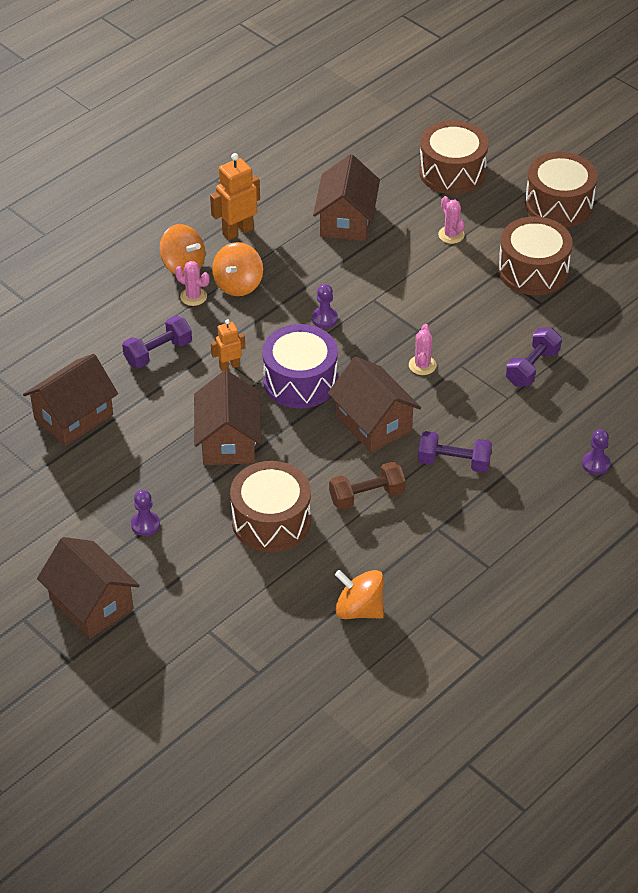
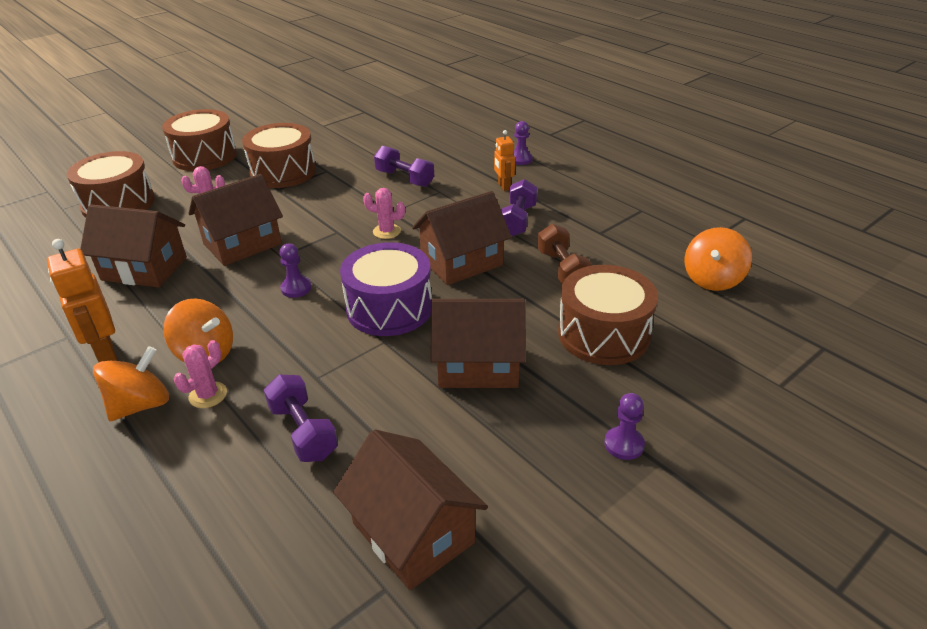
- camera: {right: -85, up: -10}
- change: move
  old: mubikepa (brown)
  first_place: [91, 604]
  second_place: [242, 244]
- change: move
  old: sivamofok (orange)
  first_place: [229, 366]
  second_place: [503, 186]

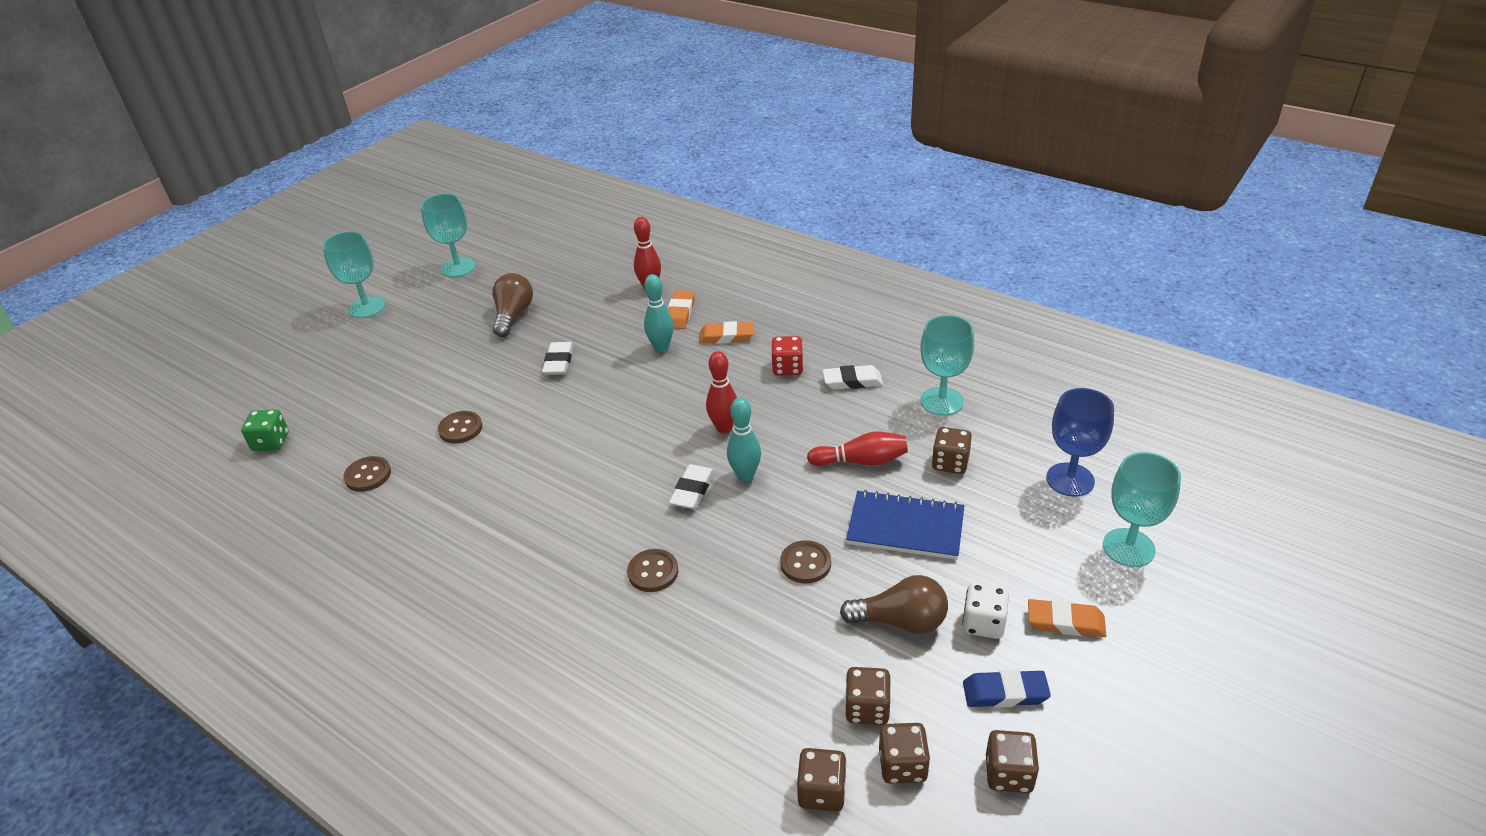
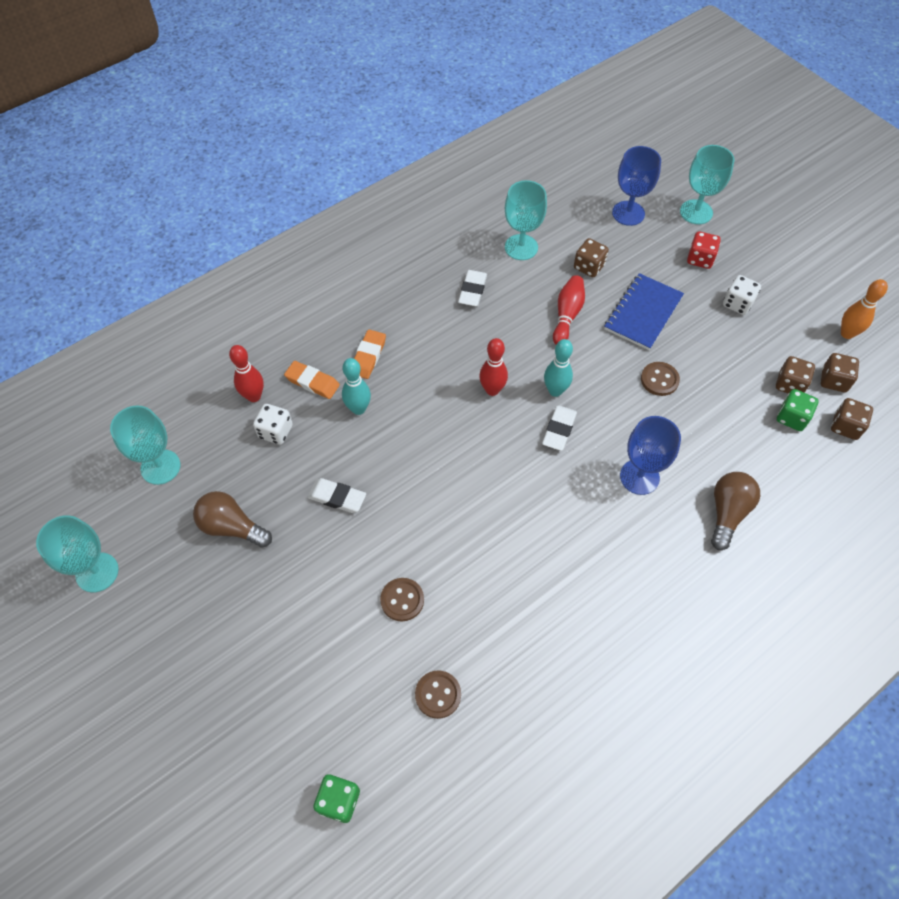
- camera: {right: -75, up: 20}
- change: move
  old: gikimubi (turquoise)
  first_place: [367, 307]
  second_place: [160, 467]
- change: insert
  new: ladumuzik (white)
  second_place: [275, 431]
- change: rotate
  old: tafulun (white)
  first_place: [692, 490]
  second_place: [559, 430]
  degrees: 75
- change: replace
  old: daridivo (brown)
  new: gikimubi (blue)
  first_place: [653, 572]
  second_place: [639, 477]
- change: move
  old: ladumuzik (red)
  first_place: [787, 368]
  second_place: [700, 259]
- change: move
  old: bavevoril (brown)
  first_place: [901, 621]
  second_place: [727, 512]
- change: insert
  new: ladumuzik (green)
  second_place: [791, 417]
- change: replace
  old: ladumuzik (brown)
  new: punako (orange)
  first_place: [1008, 774]
  second_place: [847, 333]
- change: delete
  old: tafulun (blue)
  first_place: [1005, 693]
- change: delete
  old: tafulun (orange)
  first_place: [1065, 622]

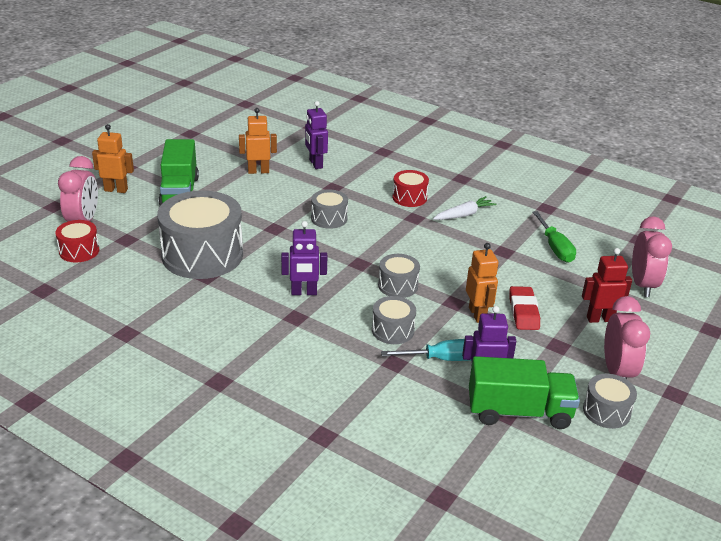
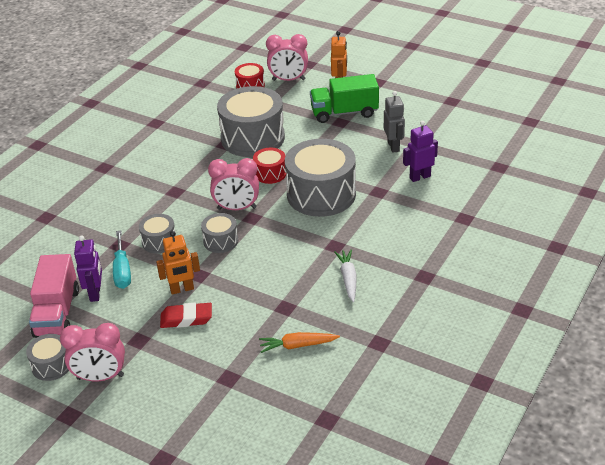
- camera: {right: 90, up: 5}
- change: recolor
  old: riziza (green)
  new: riziza (pink)
  first_place: [519, 412]
  second_place: [57, 312]
- change: move
  old: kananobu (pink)
  first_place: [642, 285]
  second_place: [237, 208]
- change: move
  old: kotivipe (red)
  first_place: [409, 197]
  second_place: [270, 173]
- change: replace
  old: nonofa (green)
  new: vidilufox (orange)
  first_place: [555, 248]
  second_place: [298, 345]
- change: resize
  old: kotivipe (grey)
  first_place: [329, 218]
  second_place: [321, 194]
  factor: 2.07
- change: rotate
  old: vidilufox (white)
  first_place: [464, 215]
  second_place: [348, 279]
  degrees: -150
- change: recolor
  old: sivamofok (orange)
  new: sivamofok (grey)
  first_place: [258, 171]
  second_place: [393, 146]
- change: delete
  old: sivamofok (purple)
  first_place: [304, 292]
- change: delete
  old: sivamofok (red)
  first_place: [600, 319]

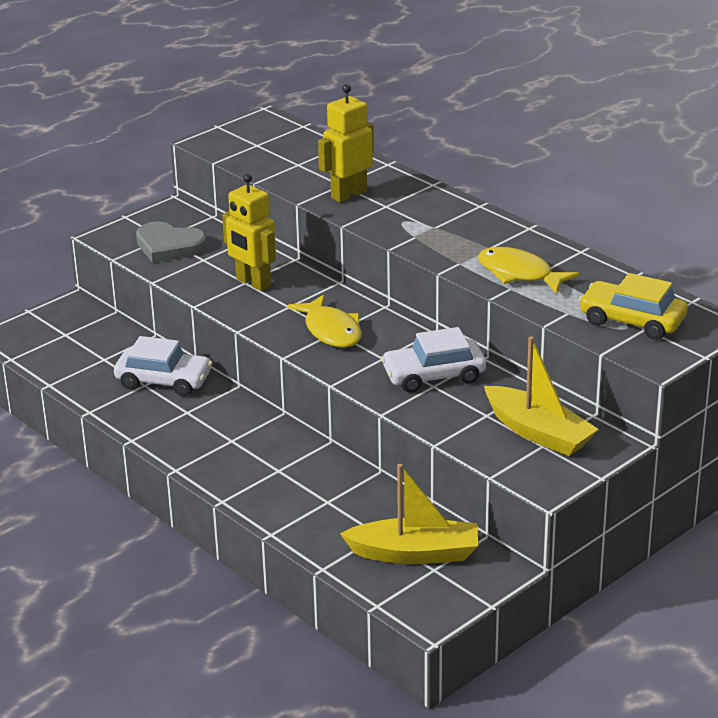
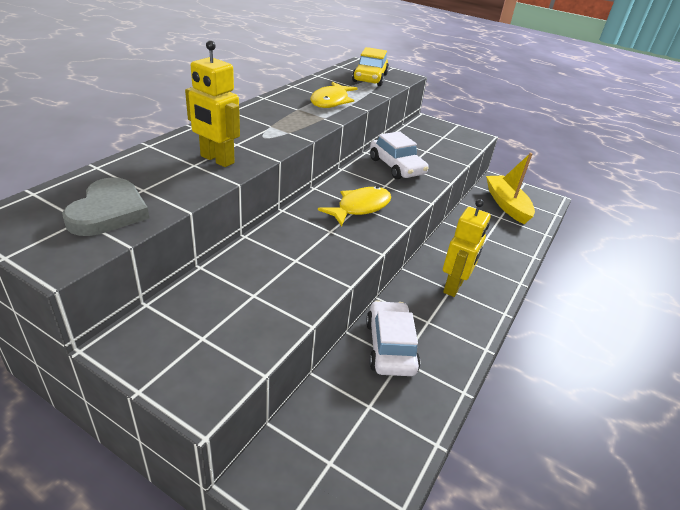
- camera: {right: -110, up: 5}
- change: move
  old: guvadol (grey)
  first_place: [169, 246]
  second_place: [108, 211]
- change: move
  old: sivamofok (yellow)
  first_place: [253, 283]
  second_place: [454, 287]
- change: delete
  old: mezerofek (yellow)
  first_place: [538, 433]

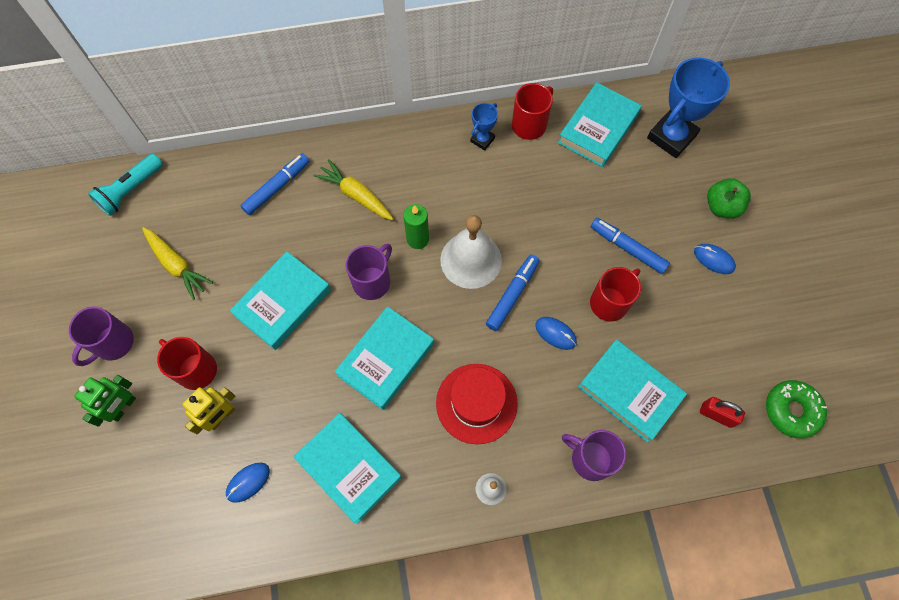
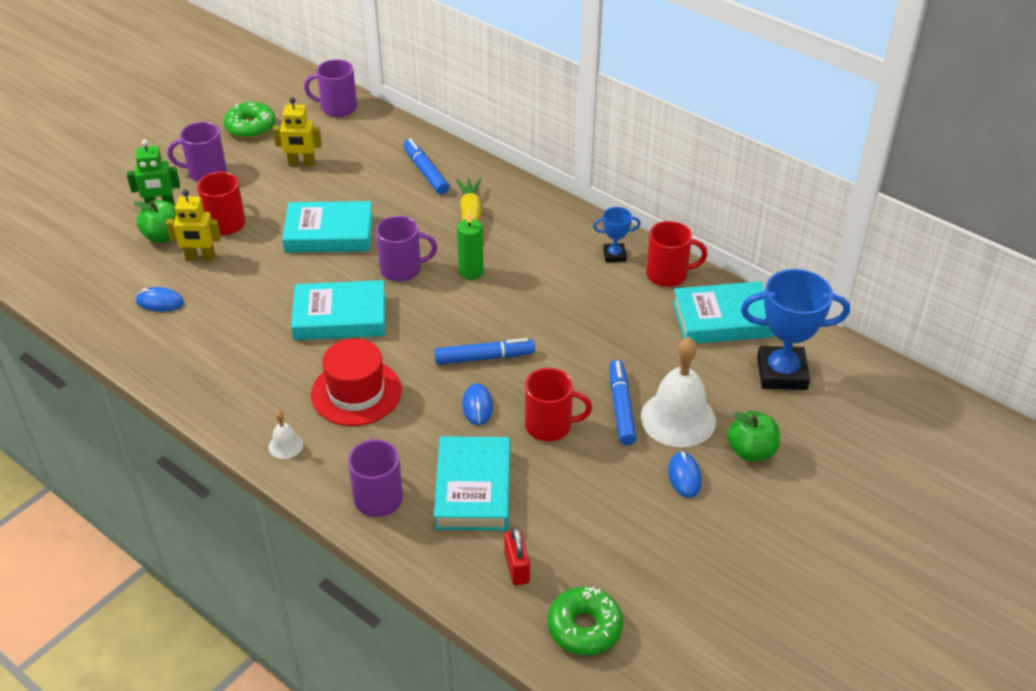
- camera: {right: 50, up: -25}
- change: insert
  new: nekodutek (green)
  second_place: [163, 236]
- change: insert
  new: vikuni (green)
  second_place: [251, 127]
- change: replace
  old: vidilufox (yellow)
  new: sivamofok (yellow)
  first_place: [176, 265]
  second_place: [301, 163]
- change: replace
  old: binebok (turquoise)
  new: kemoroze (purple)
  first_place: [131, 190]
  second_place: [337, 108]
- change: rotate
  old: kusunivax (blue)
  first_place: [276, 187]
  second_place: [425, 172]
  degrees: -120
- change: move
  old: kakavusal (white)
  first_place: [471, 260]
  second_place: [678, 418]
- change: delete
  old: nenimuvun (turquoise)
  first_place: [349, 468]

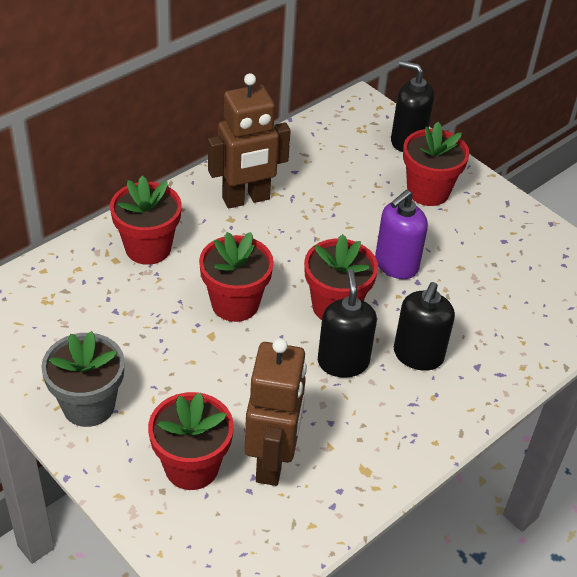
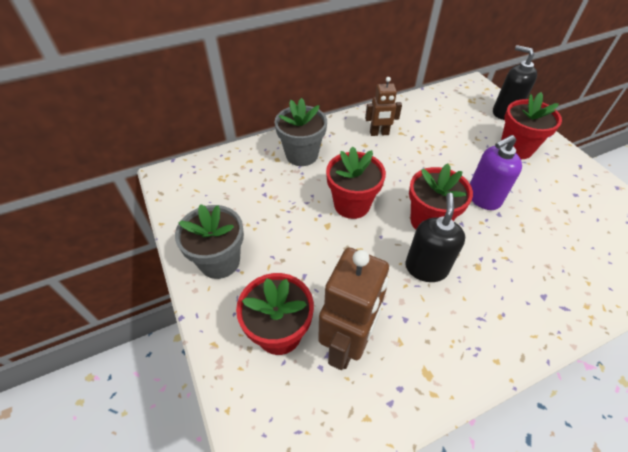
- camera: {right: 20, up: 5}
- change: recolor
  old: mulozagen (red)
  new: mulozagen (grey)
  first_place: [148, 248]
  second_place: [302, 155]
- change: resize
  old: sivamofok (brown)
  first_place: [246, 199]
  second_place: [379, 133]
  factor: 0.58
- change: delete
  old: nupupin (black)
  first_place: [418, 355]

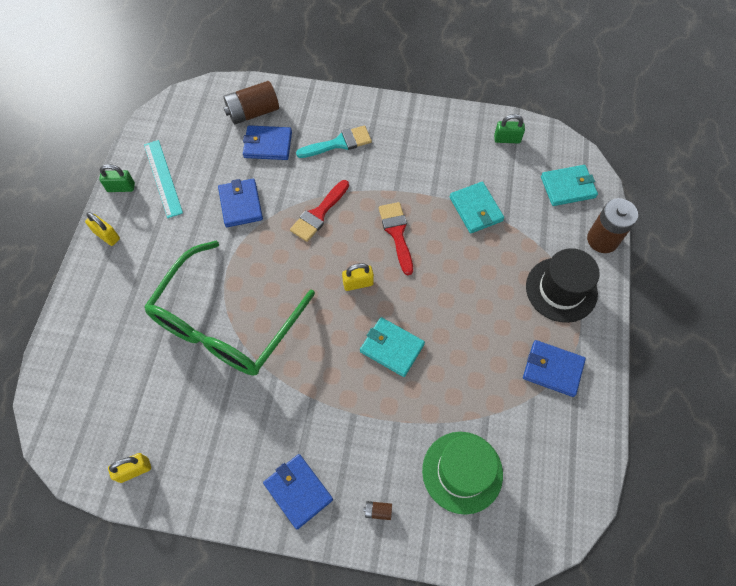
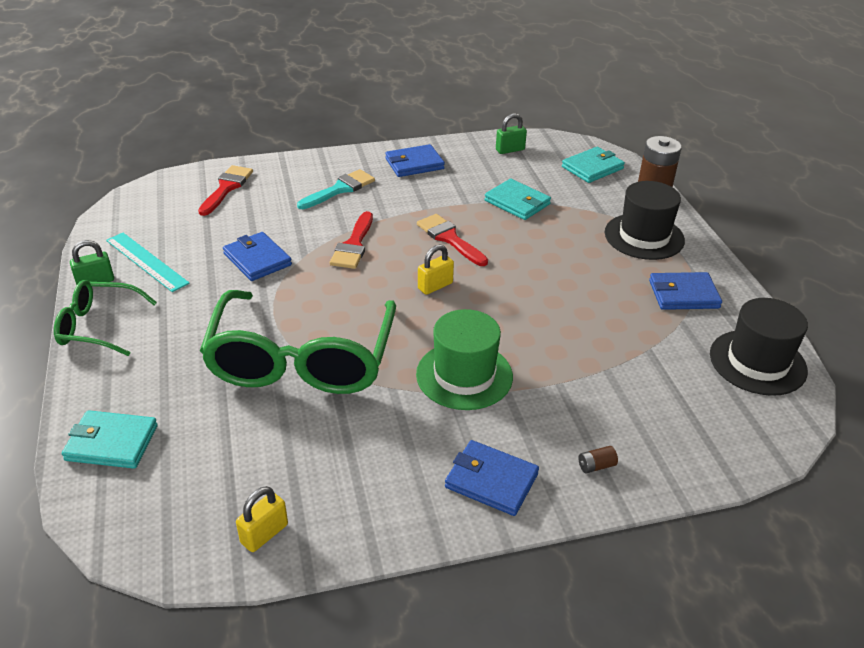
- camera: {right: -25, up: -25}
- change: replace
  old: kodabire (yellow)
  new: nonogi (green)
  first_place: [107, 235]
  second_place: [99, 326]
- change: move
  old: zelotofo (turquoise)
  first_place: [392, 348]
  second_place: [112, 443]
- change: replace
  old: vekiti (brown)
  new: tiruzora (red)
  first_place: [253, 112]
  second_place: [226, 188]
- change: move
  old: zelotofo (blue)
  first_place: [268, 145]
  second_place: [414, 164]
- change: move
  old: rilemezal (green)
  first_place: [462, 472]
  second_place: [464, 375]
- change: insert
  new: rilemezal (black)
  second_place: [757, 362]

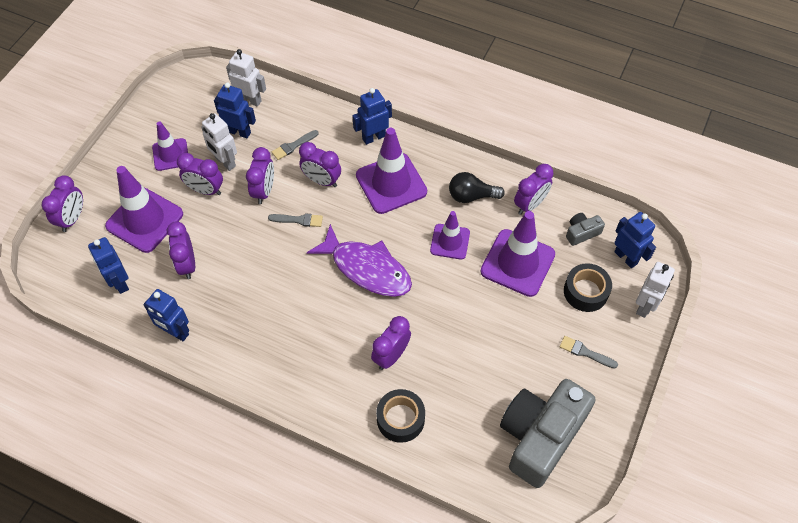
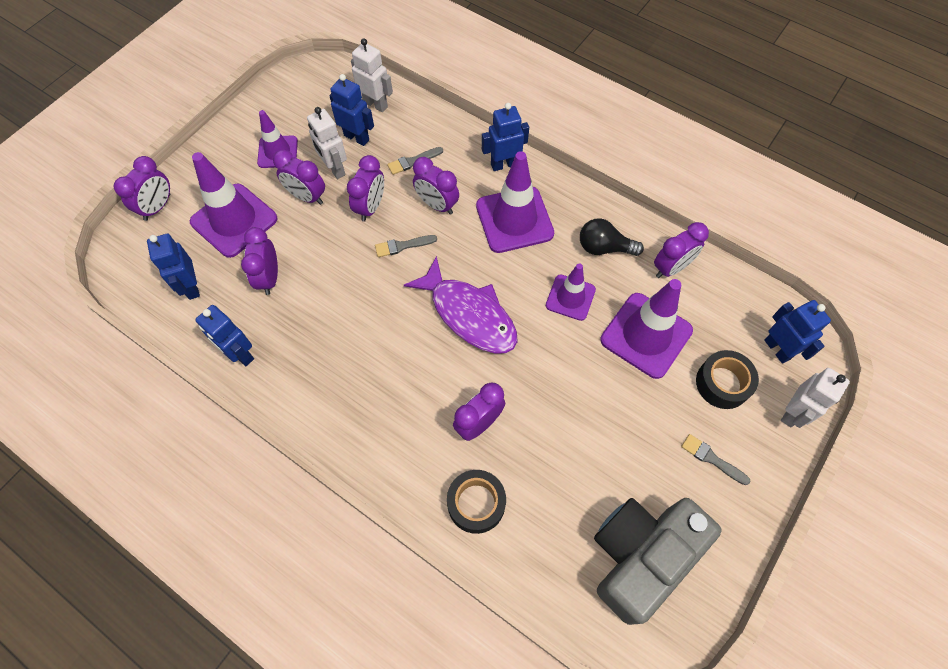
- camera: {right: 10, up: 5}
- change: rotate
  old: tiruzora (grey)
  first_place: [298, 220]
  second_place: [402, 246]
  degrees: 150
- change: delete
  old: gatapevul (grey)
  first_place: [581, 233]

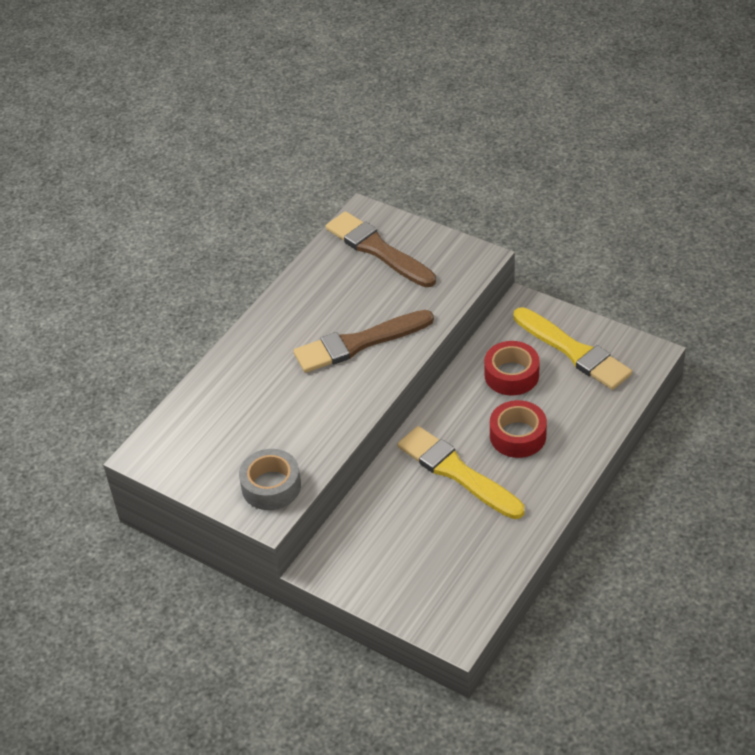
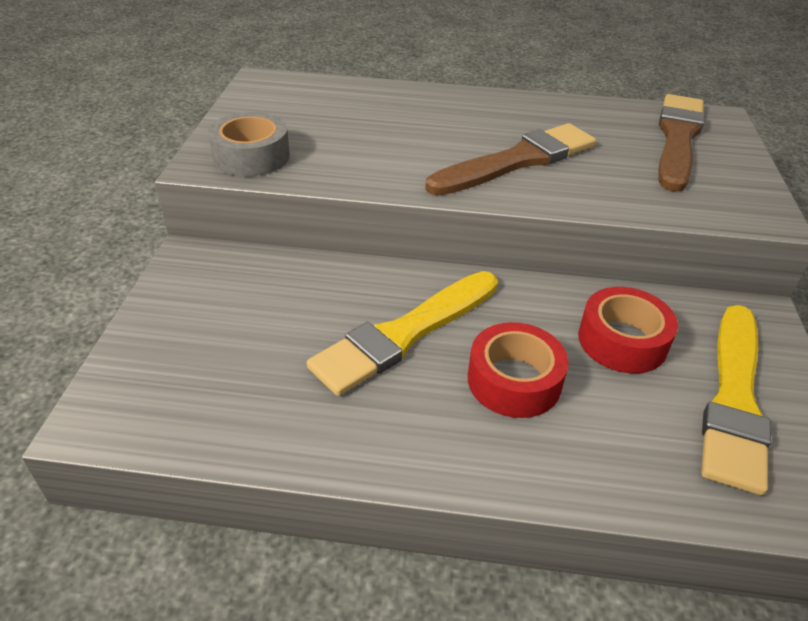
- camera: {right: 60, up: -5}
- change: rotate
  old: tiruzora (yellow)
  first_place: [456, 472]
  second_place: [404, 334]
  degrees: -150
- change: rotate
  old: tiruzora (brown)
  first_place: [358, 343]
  second_place: [517, 161]
  degrees: 105

